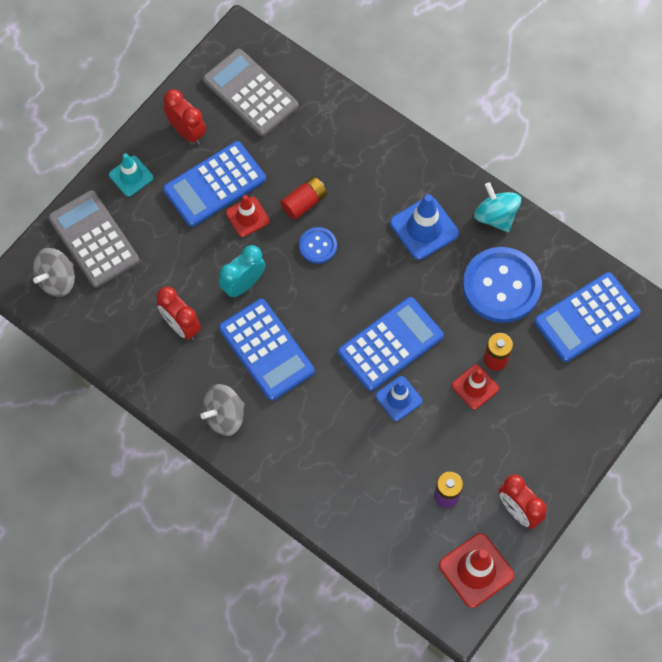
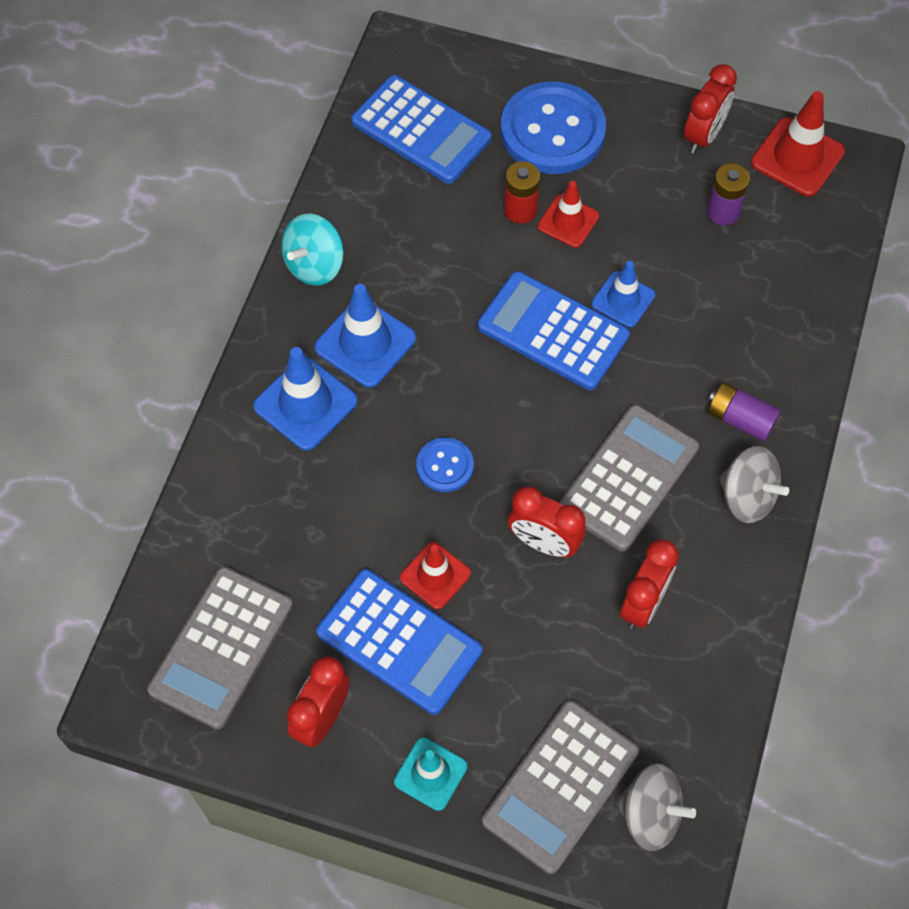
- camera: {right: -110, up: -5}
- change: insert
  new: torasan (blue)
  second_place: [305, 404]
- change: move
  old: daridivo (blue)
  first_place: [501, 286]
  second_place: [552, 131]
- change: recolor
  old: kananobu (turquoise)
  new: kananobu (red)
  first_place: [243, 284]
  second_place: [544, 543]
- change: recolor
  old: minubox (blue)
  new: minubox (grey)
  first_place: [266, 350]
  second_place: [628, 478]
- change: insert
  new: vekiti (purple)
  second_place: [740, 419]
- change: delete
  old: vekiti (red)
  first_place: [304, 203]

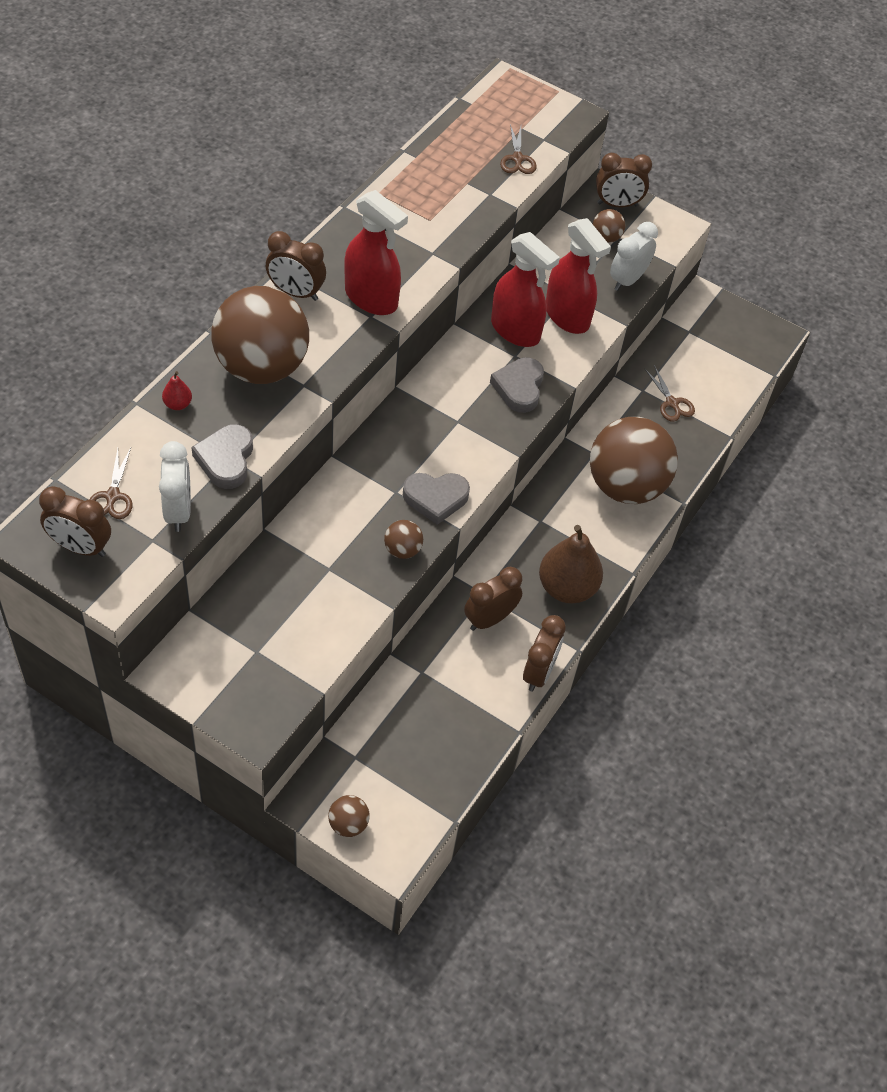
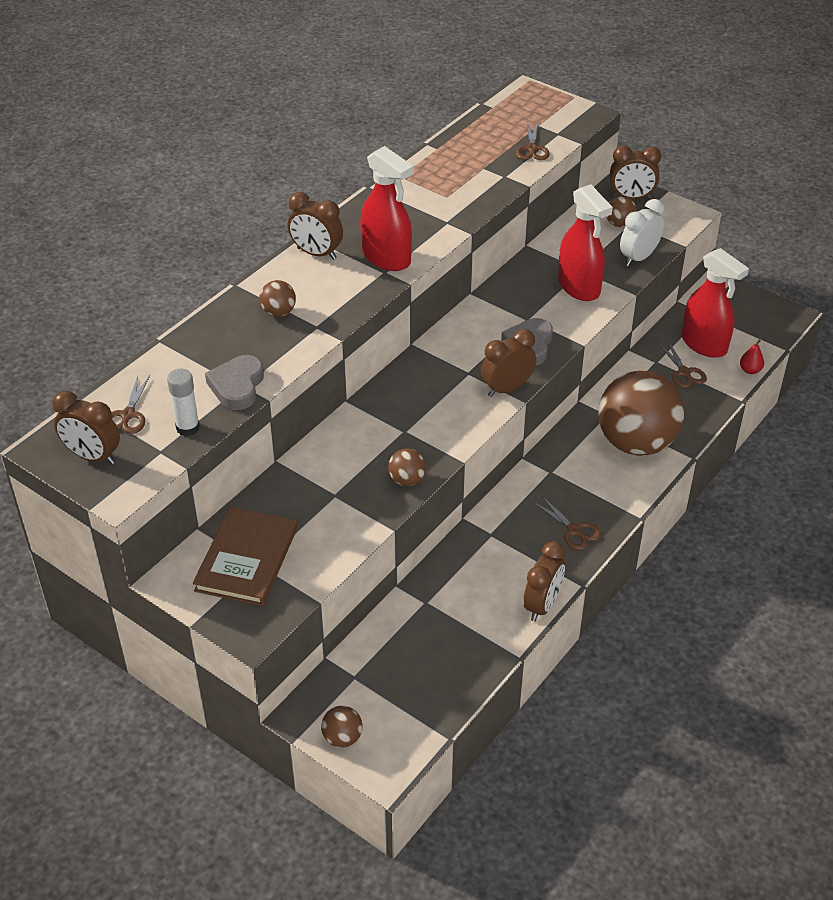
- camera: {right: 10, up: -10}
- change: replace
  old: kananobu (white)
  new: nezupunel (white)
  first_place: [178, 511]
  second_place: [188, 428]
- change: insert
  new: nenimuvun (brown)
  second_place: [246, 559]
- change: resize
  old: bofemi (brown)
  first_place: [261, 367]
  second_place: [278, 312]
  factor: 0.4
- change: move
  old: kananobu (brown)
  first_place: [489, 619]
  second_place: [507, 389]
- change: replace
  old: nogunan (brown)
  new: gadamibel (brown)
  first_place: [567, 588]
  second_place: [574, 530]
- change: move
  old: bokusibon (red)
  first_place: [515, 330]
  second_place: [704, 344]
- change: move
  old: nogunan (red)
  first_place: [177, 404]
  second_place: [750, 370]
- change: delete
  old: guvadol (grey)
  first_place: [435, 498]

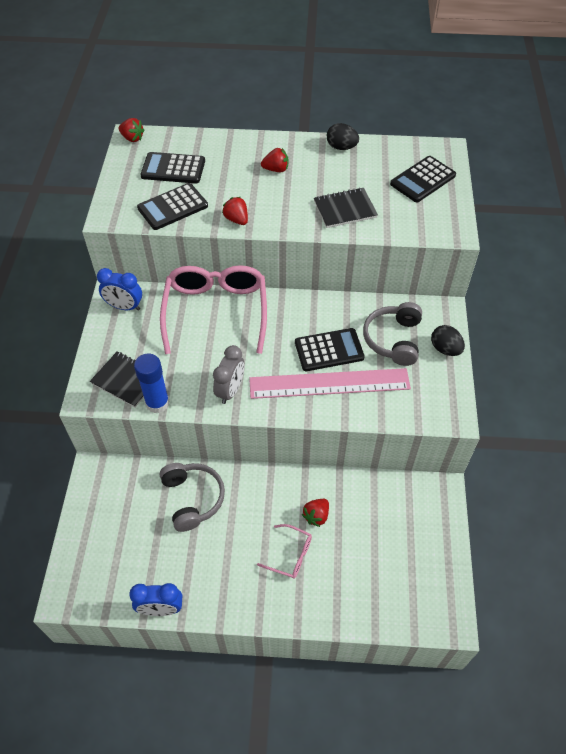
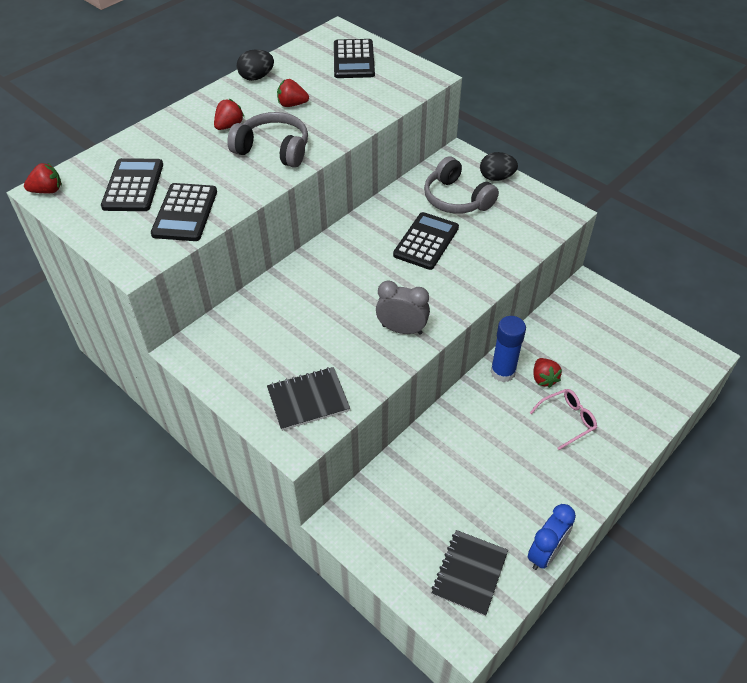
- camera: {right: -50, up: -5}
- change: rotate
  old: minubox (black)
  first_place: [173, 168]
  second_place: [133, 186]
  degrees: 135
- change: move
  old: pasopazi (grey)
  first_place: [192, 498]
  second_place: [273, 149]
- change: move
  old: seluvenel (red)
  first_place: [236, 219]
  second_place: [292, 104]
- change: rotate
  old: kananobu (grey)
  first_place: [230, 390]
  second_place: [402, 329]
  degrees: -45
- change: move
  old: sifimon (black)
  first_place: [345, 209]
  second_place: [469, 573]
- change: move
  old: nezupunel (blue)
  first_place: [157, 403]
  second_place: [503, 372]
- change: delete
  old: kananobu (blue)
  first_place: [124, 307]
- change: delete
  old: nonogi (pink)
  first_place: [216, 311]
- change: delete
  old: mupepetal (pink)
  first_place: [329, 383]

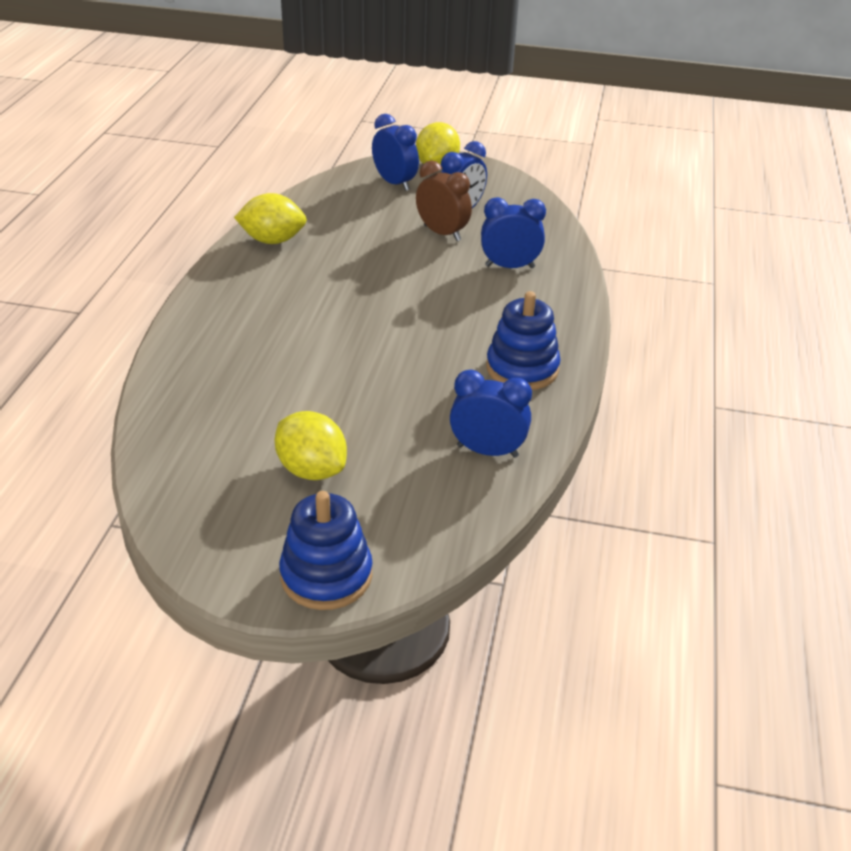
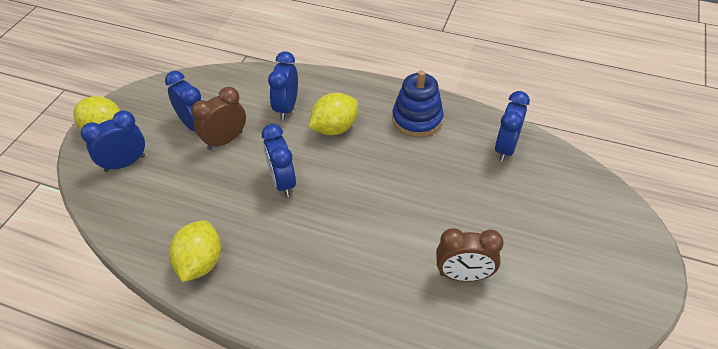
- camera: {right: -80, up: 10}
- change: insert
  new: kananobu (blue)
  second_place: [282, 182]
- change: move
  old: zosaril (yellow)
  first_place: [311, 469]
  second_place: [334, 128]
- change: insert
  new: kananobu (brown)
  second_place: [463, 275]
- change: delete
  old: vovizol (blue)
  first_place: [326, 575]

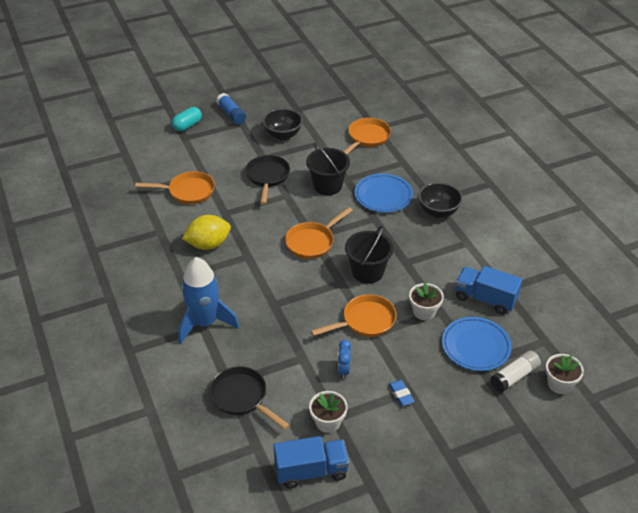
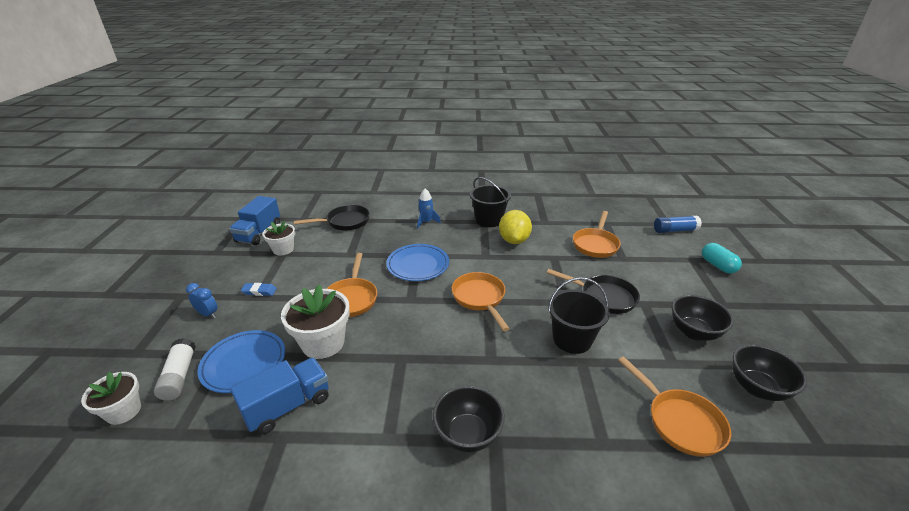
- camera: {right: 115, up: -10}
- change: move
  old: kananobu (blue)
  first_place: [344, 370]
  second_place: [208, 314]
- change: resize
  old: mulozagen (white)
  first_place: [424, 311]
  second_place: [323, 343]
  factor: 1.6
- change: move
  old: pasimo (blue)
  first_place: [383, 195]
  second_place: [418, 265]
- change: resize
  old: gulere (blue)
  first_place: [205, 322]
  second_place: [426, 222]
  factor: 0.5
- change: move
  old: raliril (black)
  first_place: [367, 272]
  second_place: [489, 220]
- change: move
  old: nezupunel (blue)
  first_place: [231, 114]
  second_place: [675, 230]
- change: insert
  new: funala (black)
  second_place: [757, 388]

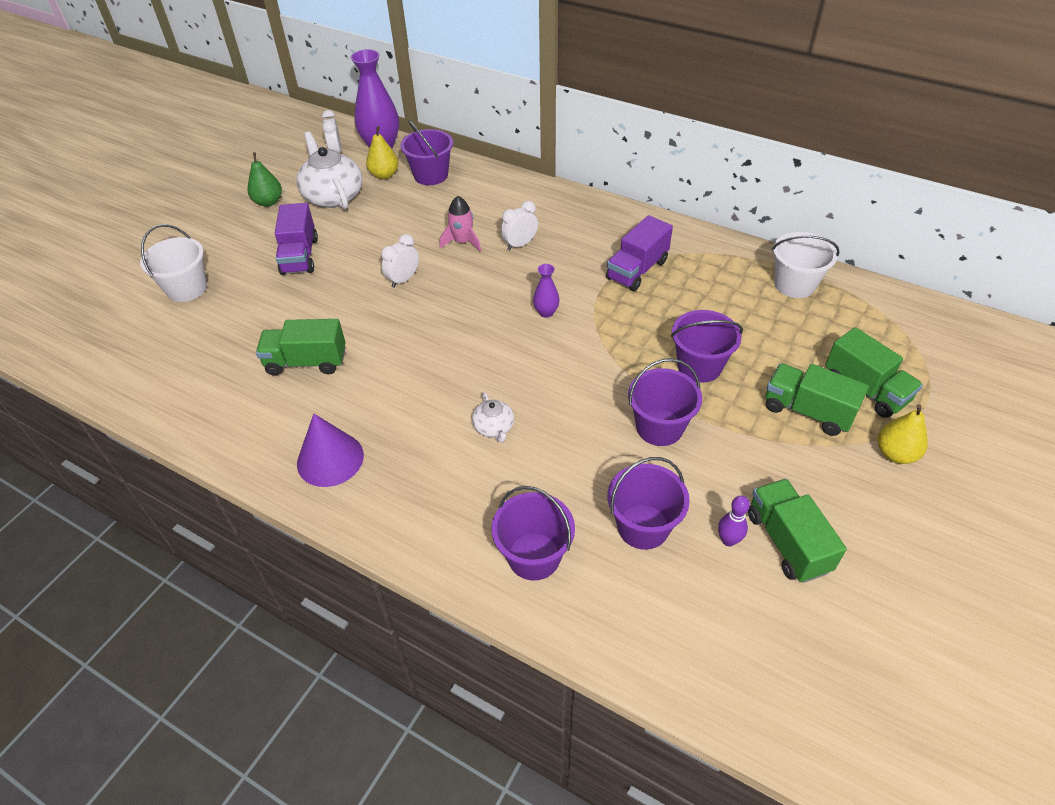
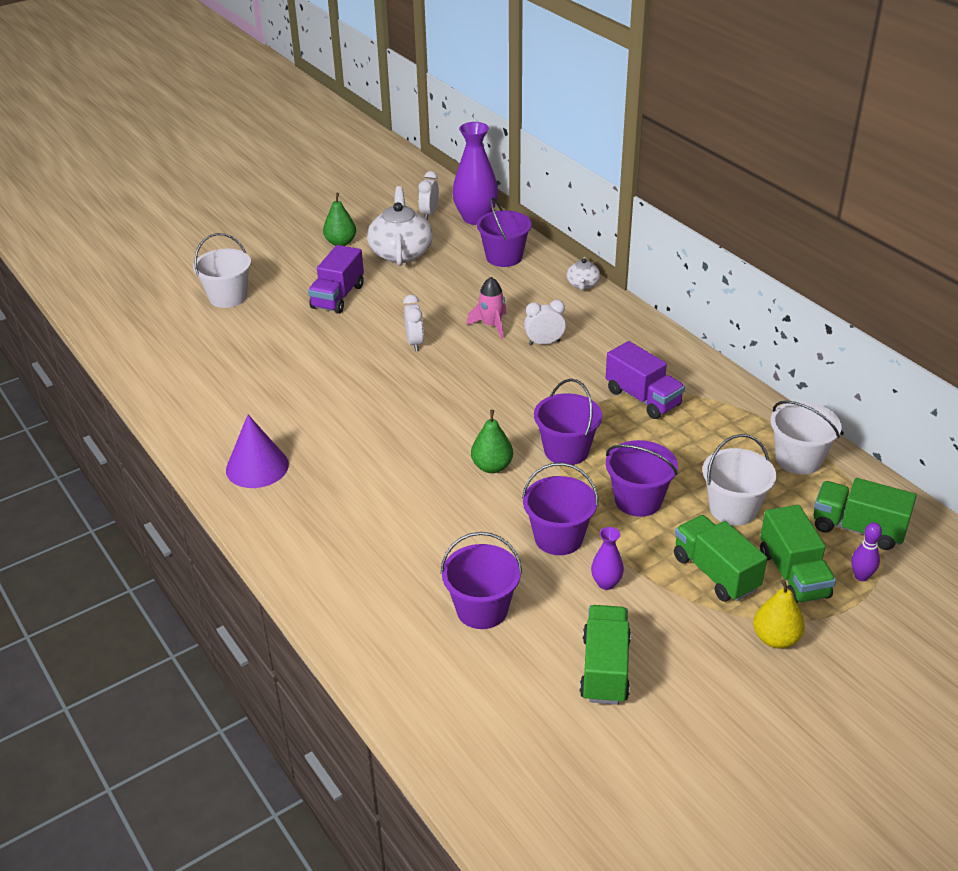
- camera: {right: 25, up: -10}
- change: rotate
  old: kananobu (white)
  first_place: [403, 280]
  second_place: [414, 343]
  degrees: 105
- change: insert
  new: nogunan (green)
  second_place: [492, 467]
- change: move
  old: raliril (purple)
  first_place: [534, 556]
  second_place: [566, 450]
- change: move
  old: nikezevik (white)
  first_place: [494, 427]
  second_place: [582, 284]
- change: move
  old: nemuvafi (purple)
  first_place: [546, 312]
  second_place: [606, 583]
- change: rotate
  old: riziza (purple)
  first_place: [637, 270]
  second_place: [643, 398]
  degrees: -105
- change: insert
  new: raliril (white)
  second_place: [733, 509]
- change: move
  old: riziza (green)
  first_place: [306, 362]
  second_place: [858, 528]
- change: move
  old: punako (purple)
  first_place: [728, 540]
  second_place: [861, 576]
- change: delete
  old: nogunan (yellow)
  first_place: [384, 175]

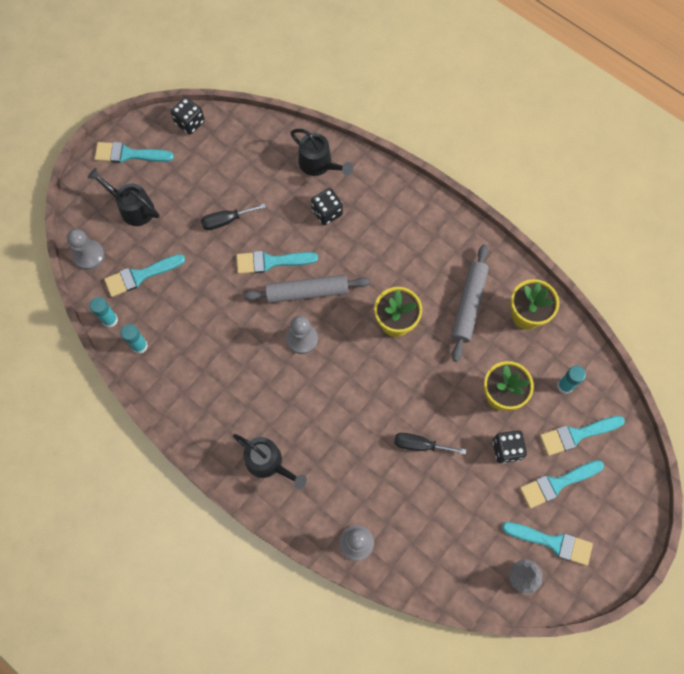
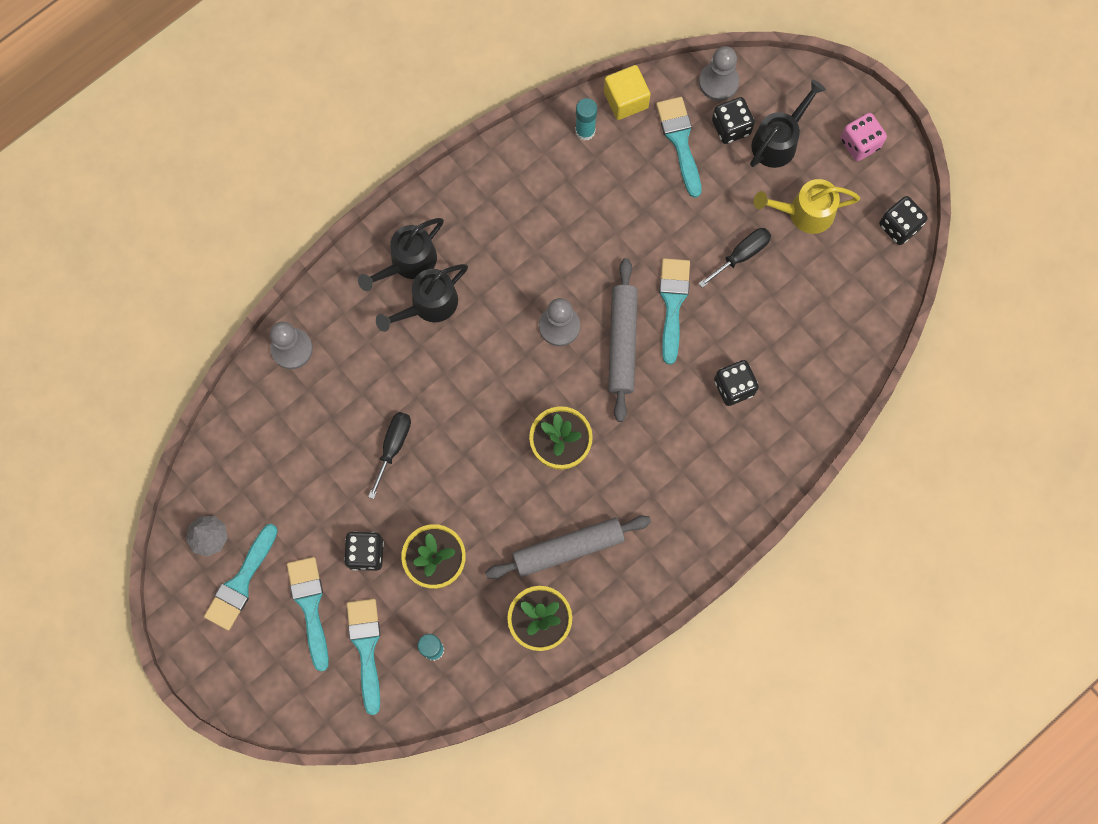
- camera: {right: 100, up: 5}
- change: move
  old: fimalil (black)
  first_place: [319, 164]
  second_place: [428, 305]
- change: rotate
  old: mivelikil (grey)
  first_place: [468, 305]
  second_place: [568, 548]
  degrees: -45
- change: replace
  old: nezupunel (turquoise)
  new: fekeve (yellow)
  first_place: [110, 320]
  second_place: [626, 100]
- change: rotate
  old: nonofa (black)
  first_place: [226, 221]
  second_place: [741, 255]
  degrees: 60
- change: insert
  new: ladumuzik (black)
  second_place: [731, 127]
- change: insert
  new: fimalil (yellow)
  second_place: [804, 213]
- change: replace
  old: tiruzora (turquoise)
  new: ladumuzik (pink)
  first_place: [129, 154]
  second_place: [860, 143]

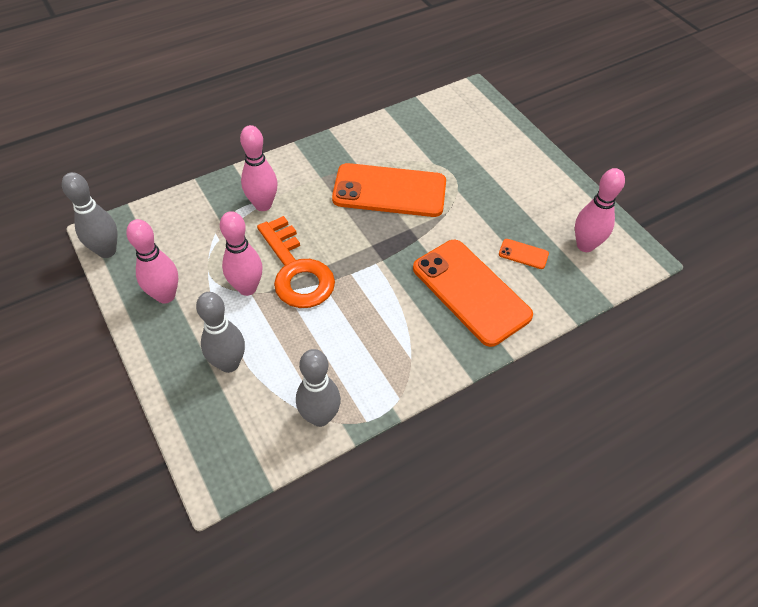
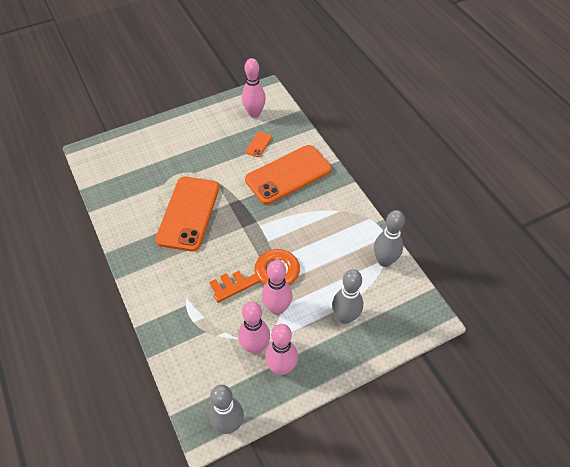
- camera: {right: -85, up: 0}
- change: move
  old: punako (pink)
  first_place: [263, 205]
  second_place: [255, 347]

